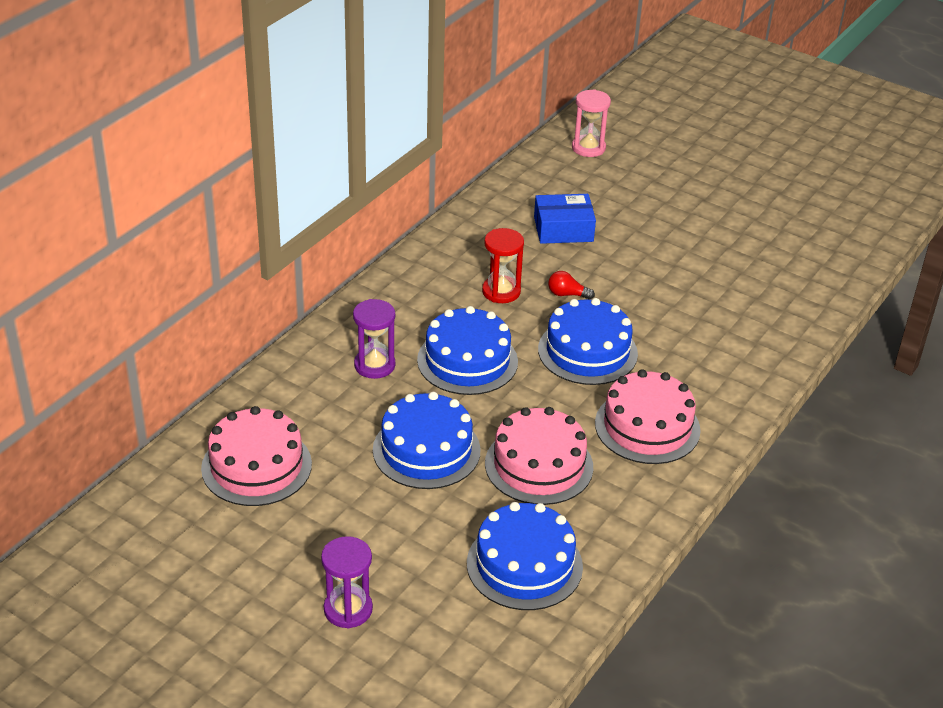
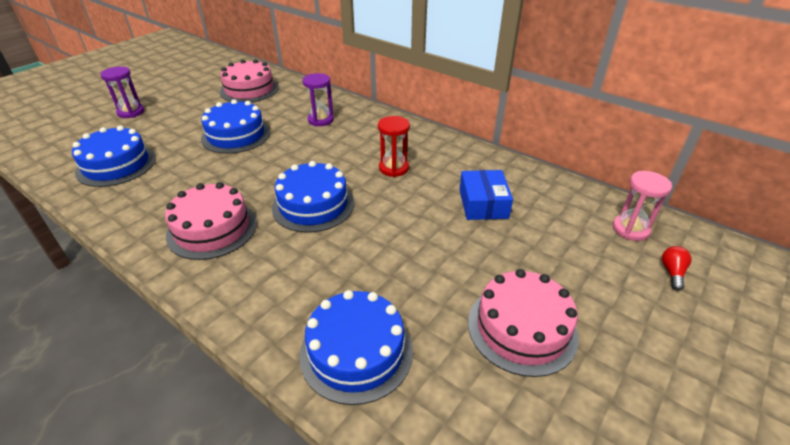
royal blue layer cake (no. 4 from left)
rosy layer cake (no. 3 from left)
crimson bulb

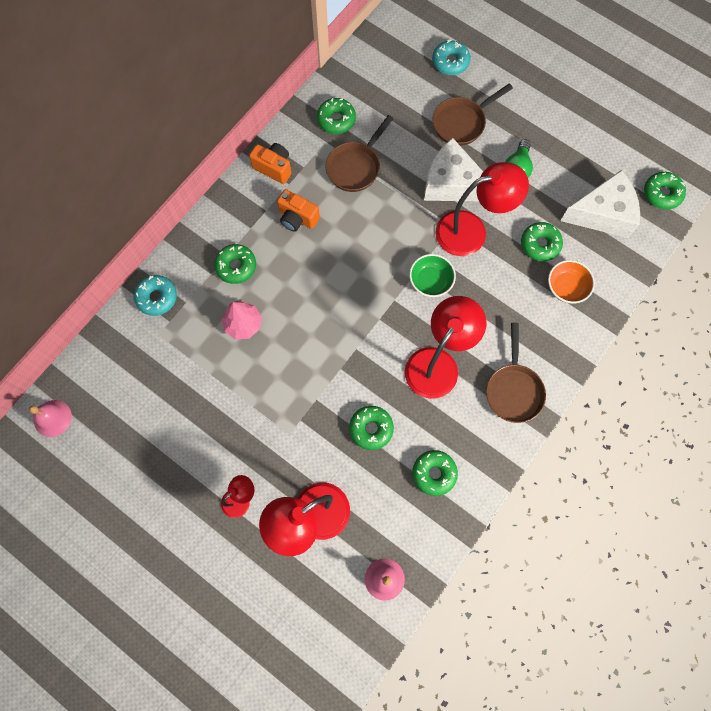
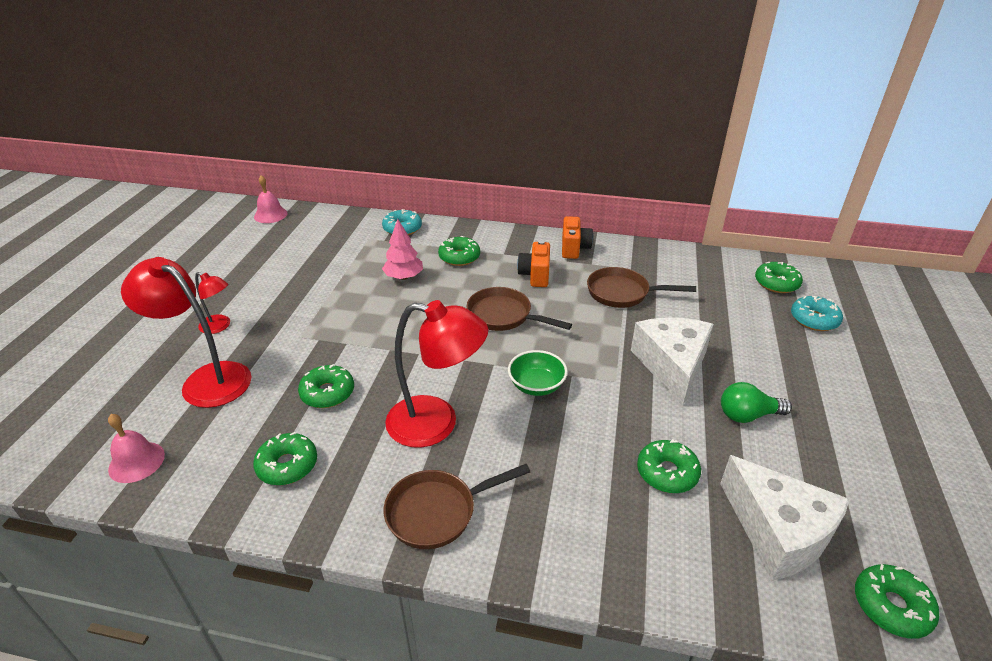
crimson reading lamp (no. 4 from left in the first image)
bright orange serving bowl
leaf-green glazed donut (no. 5 from left)
dark brown frying pan (no. 2 from left)

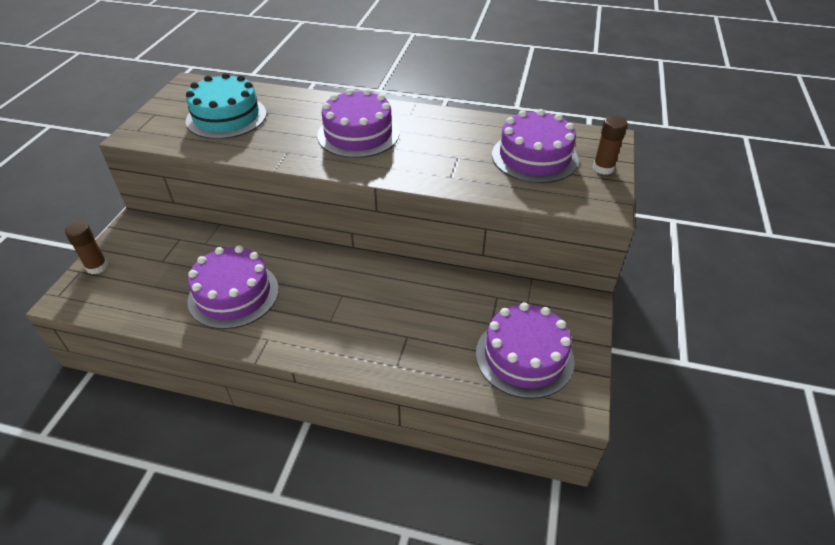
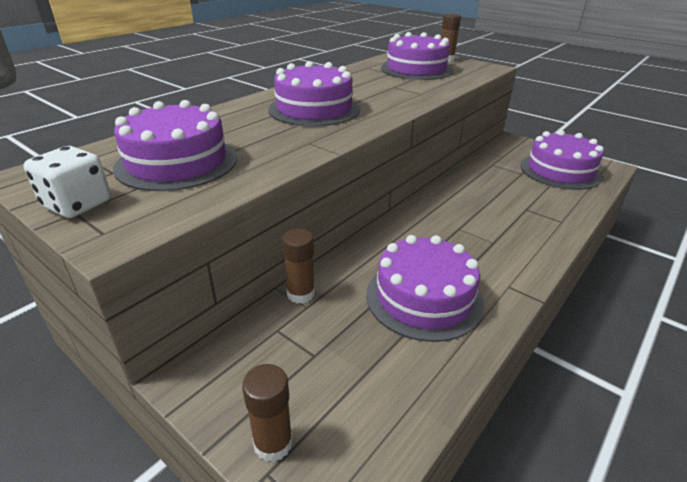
snow-white die
dark brown glue stick (no. 2 from left)
purple layer cake (no. 1 from left)

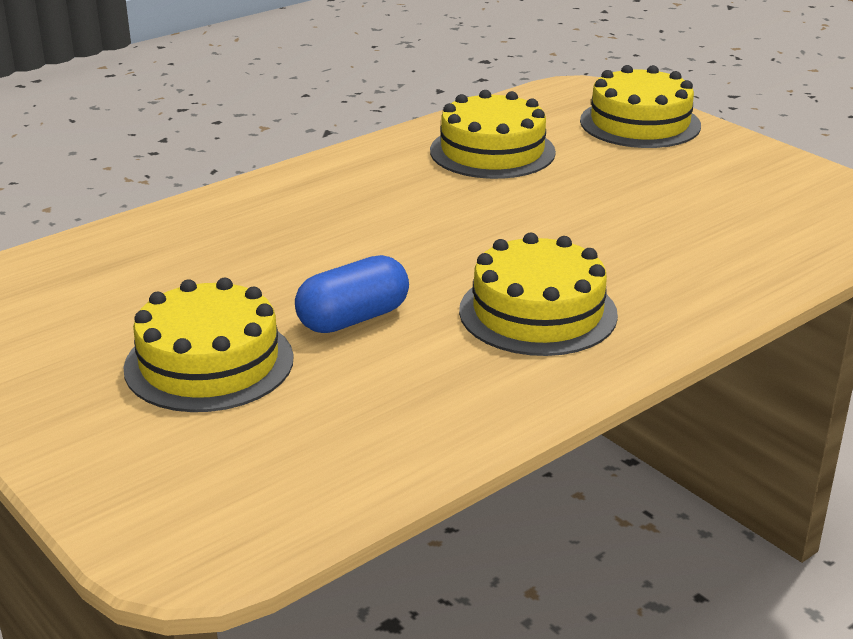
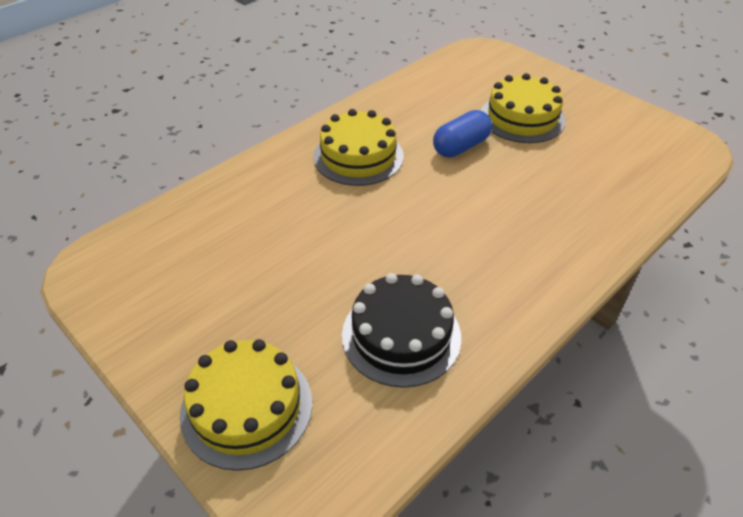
black layer cake

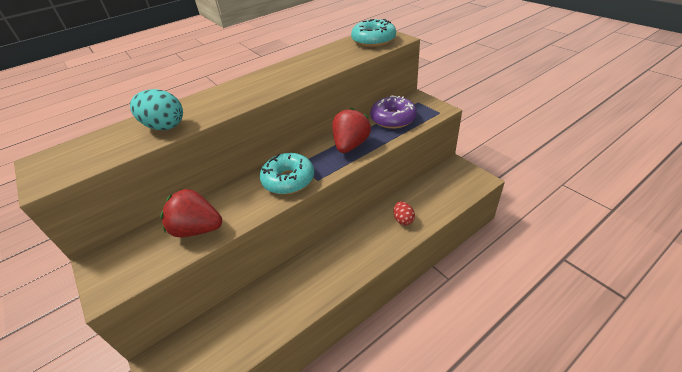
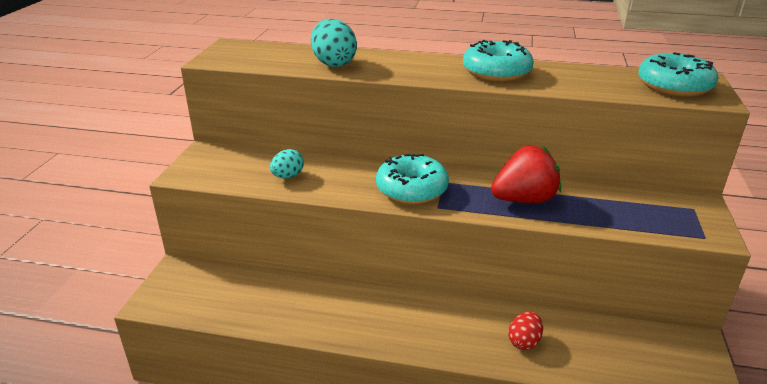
purple glazed donut
teal glazed donut (no. 2 from left)
teal egg shape (no. 1 from left)

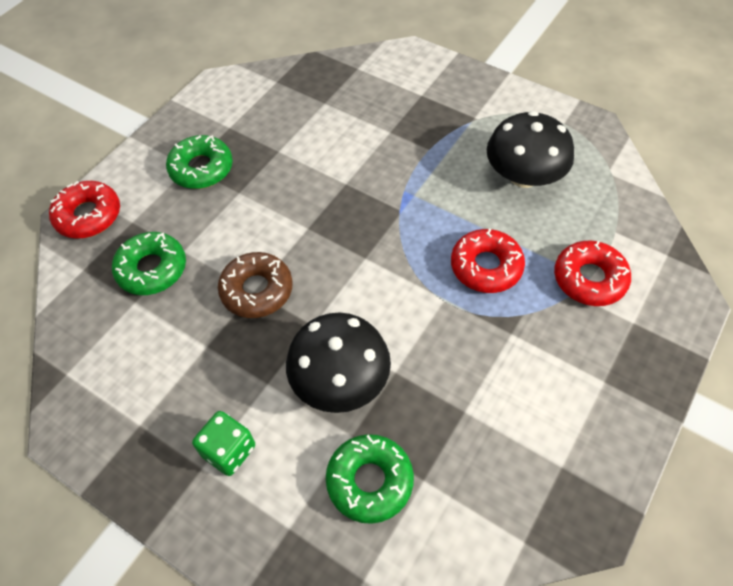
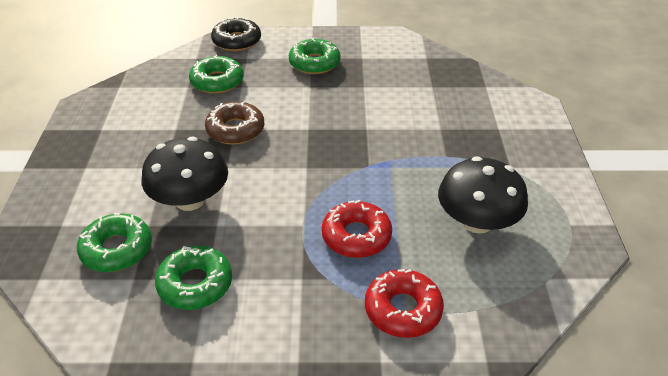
leaf-green die
leaf-green glazed donut (no. 2 from left)
black glazed donut

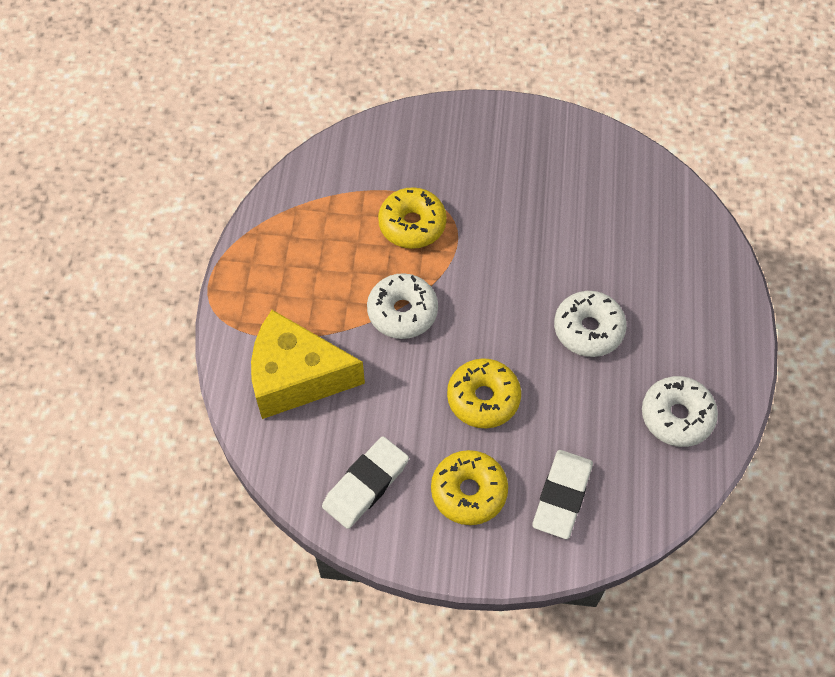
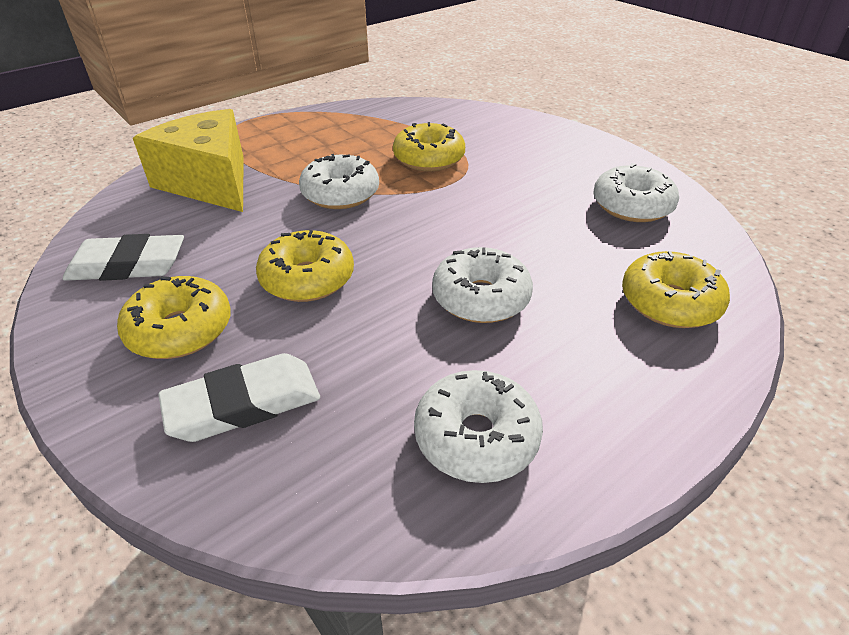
snow-white glazed donut (no. 4 from left)
bright yellow glazed donut (no. 4 from left)

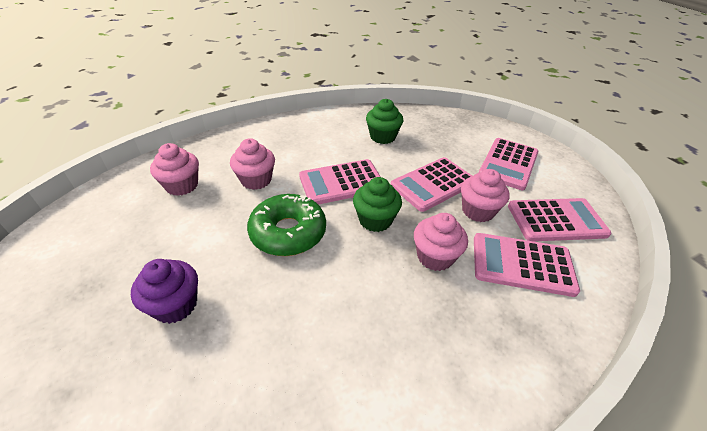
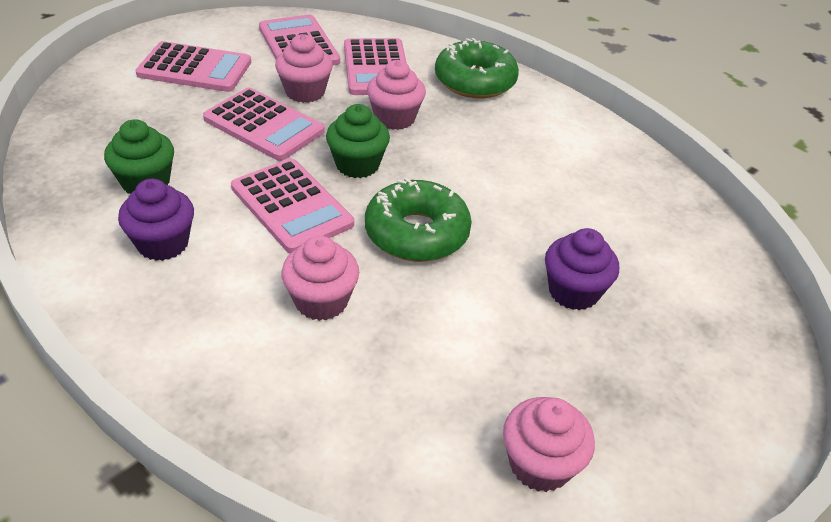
purple cupcake (no. 1 from left)
leaf-green glazed donut (no. 2 from left)
rosy cupcake (no. 4 from left)

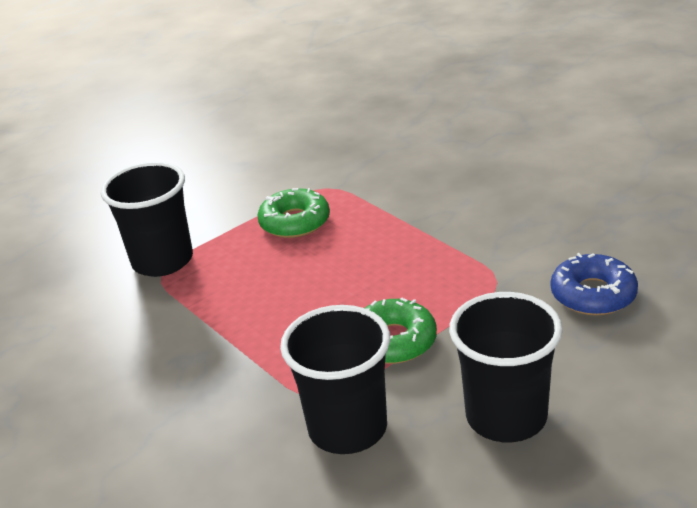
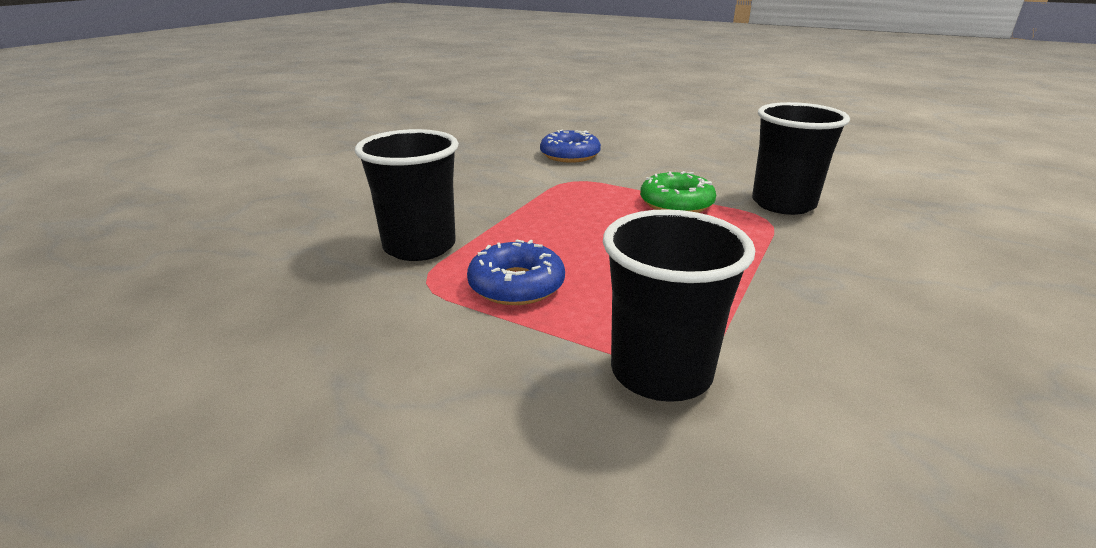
black cup (no. 1 from left)
royal blue glazed donut (no. 1 from left)

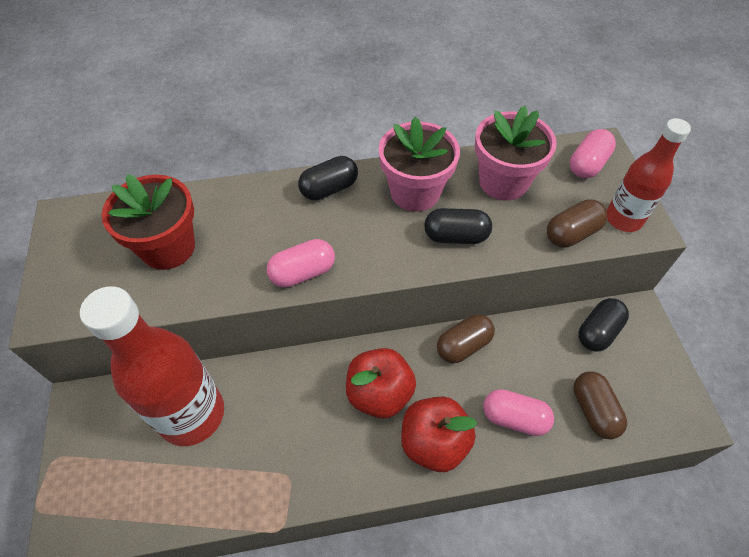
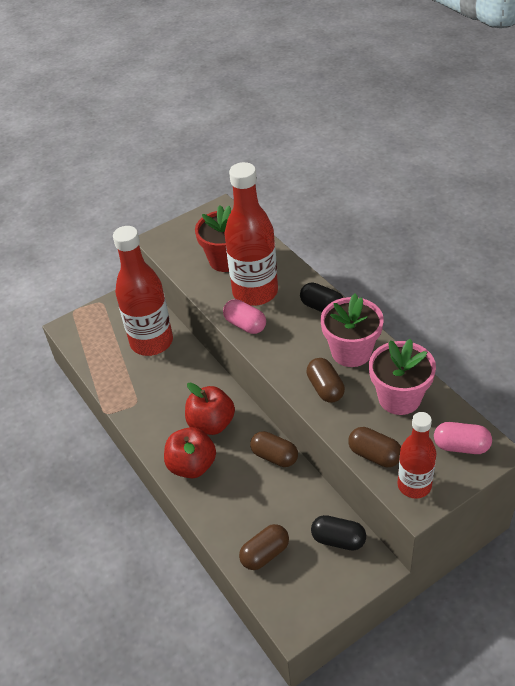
rosy capsule (no. 2 from left in the first image)
crimson flask (no. 2 from left)
dark brown capsule (no. 3 from left)

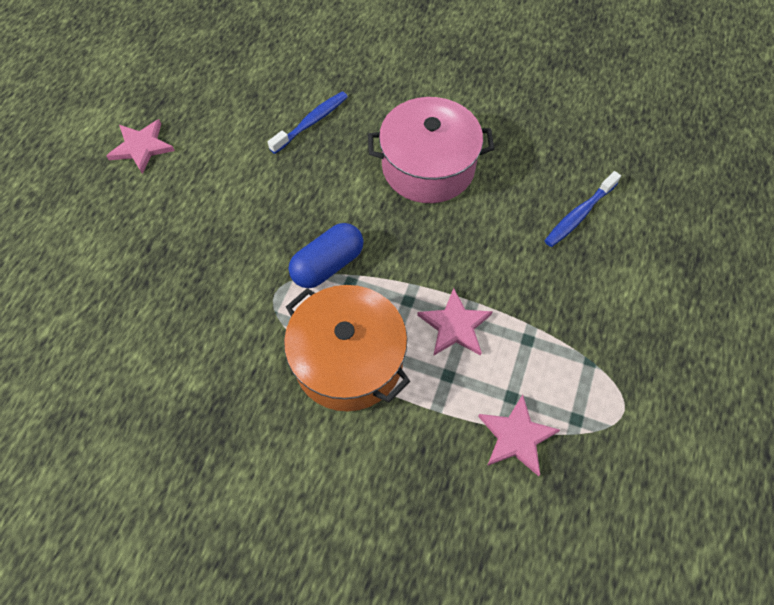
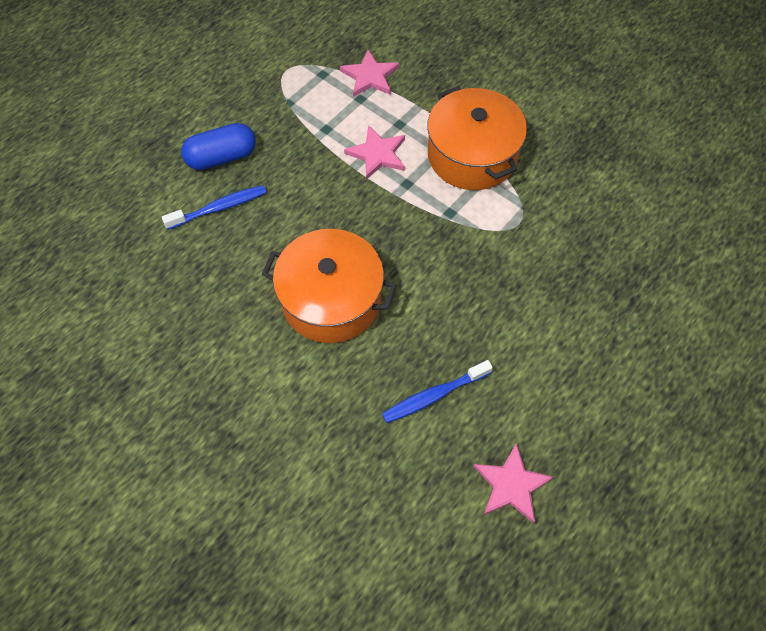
rosy star shape (no. 3 from left)
royal blue capsule
bright orange stockpot (no. 1 from left)

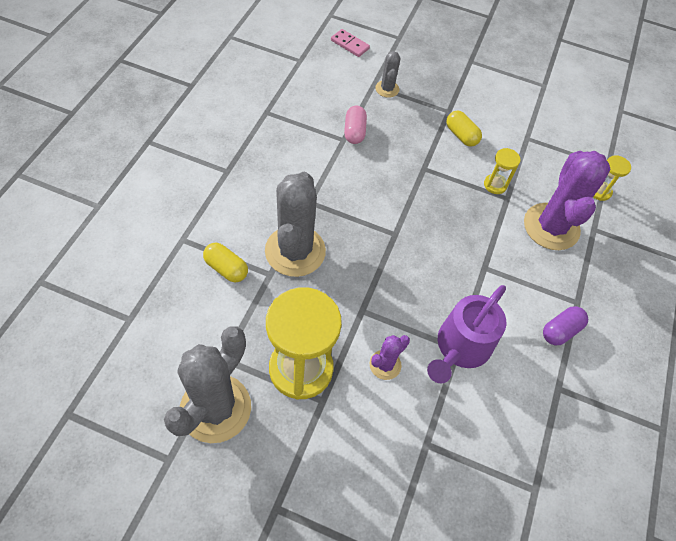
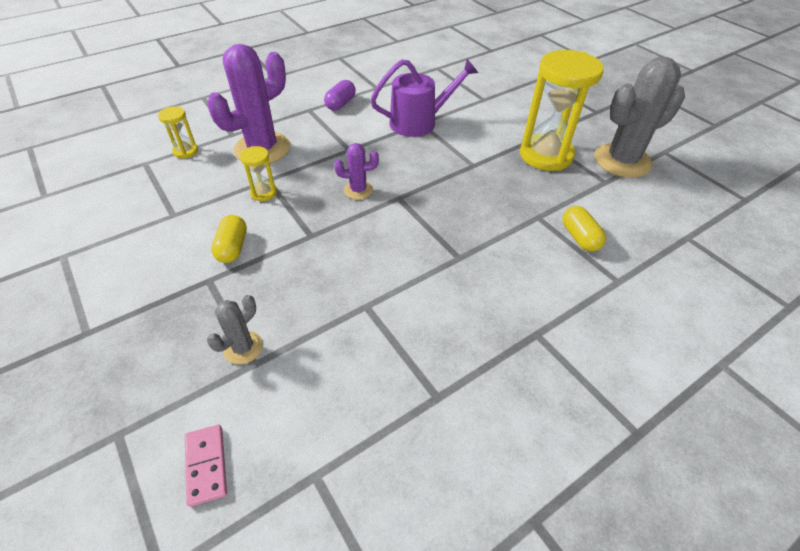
ash-grey saguaro cactus (no. 2 from left in the first image)
rosy capsule
purple saguaro cactus (no. 2 from left)
purple capsule

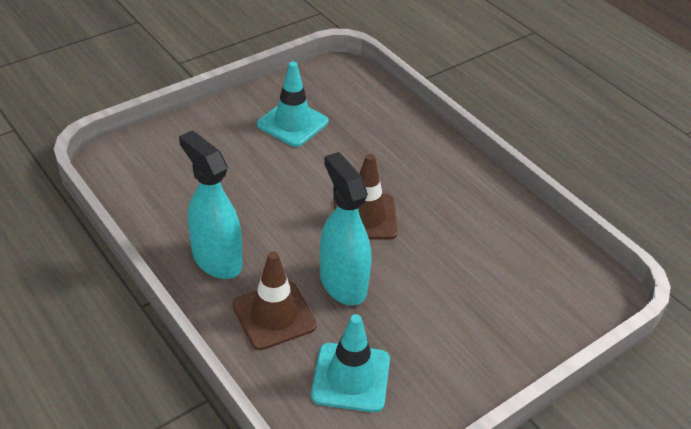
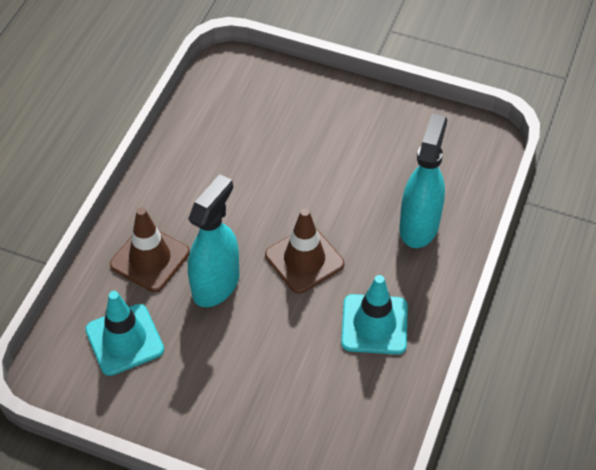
teal spray cleaner (no. 2 from left)
teal safety cone (no. 2 from left)

